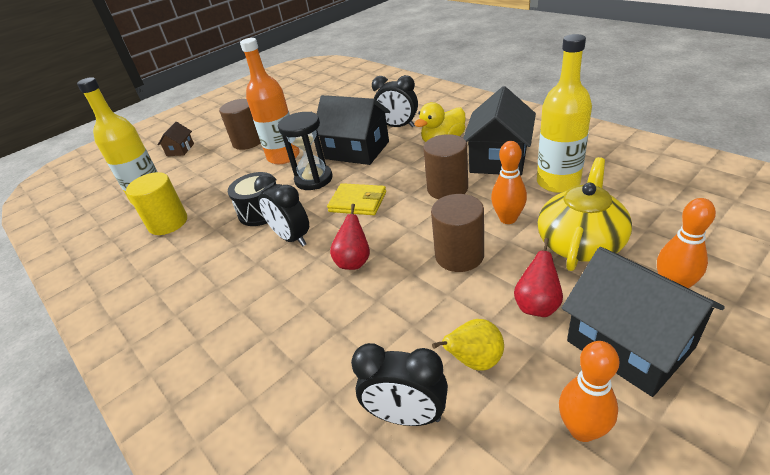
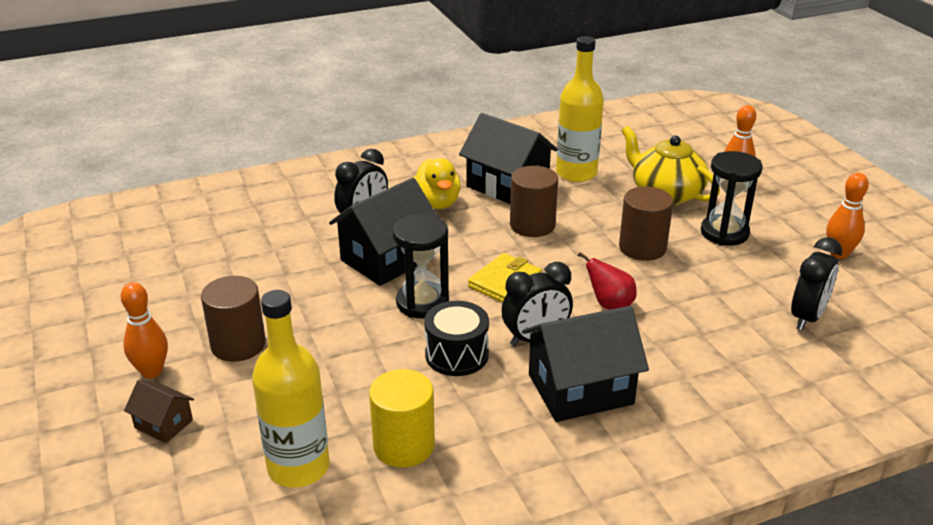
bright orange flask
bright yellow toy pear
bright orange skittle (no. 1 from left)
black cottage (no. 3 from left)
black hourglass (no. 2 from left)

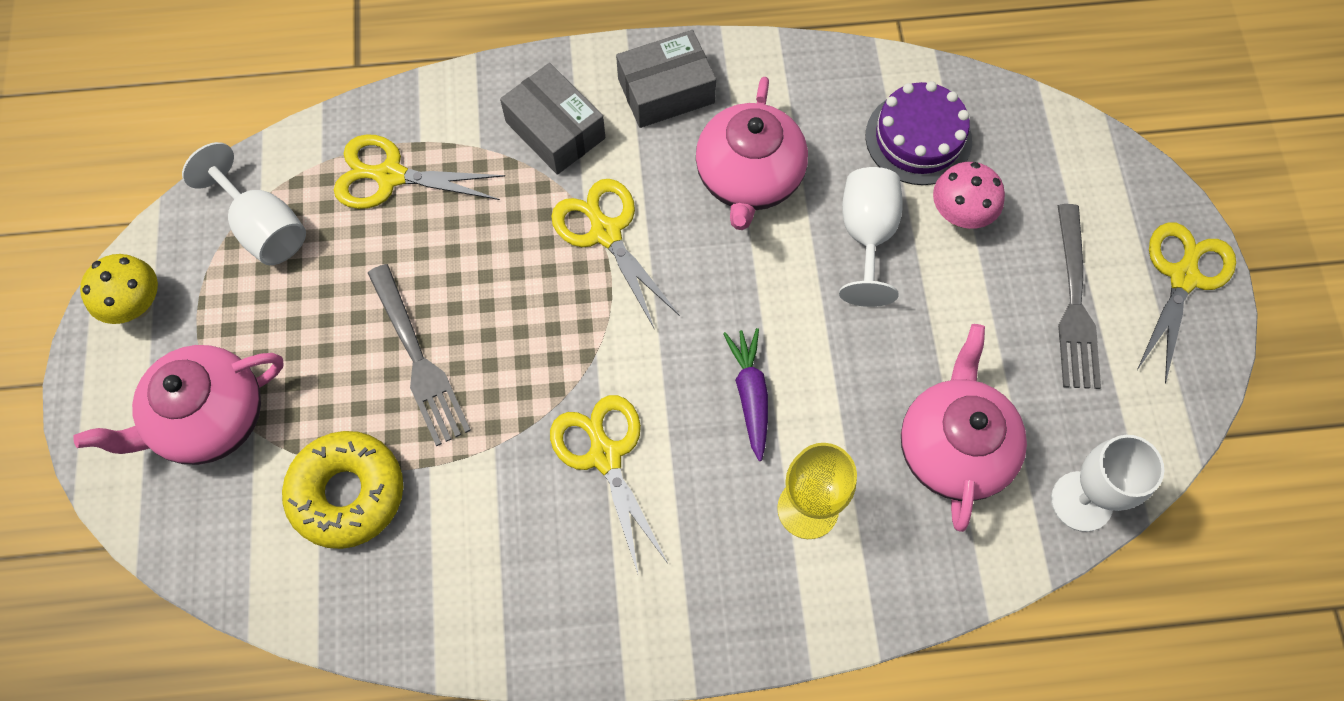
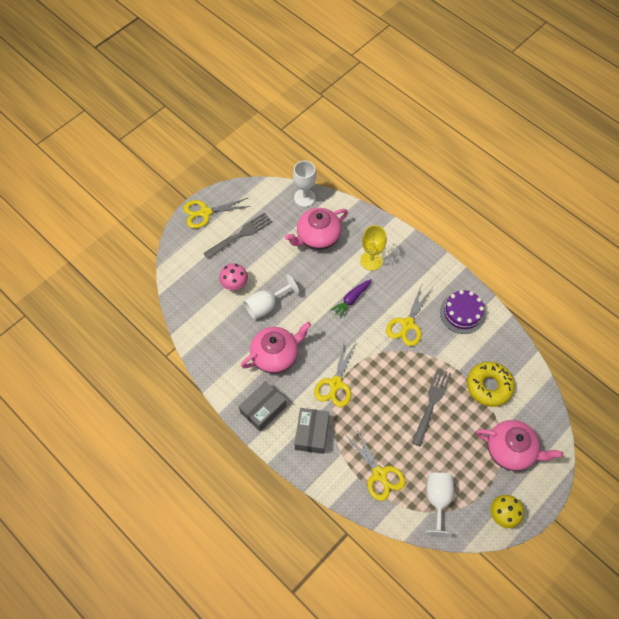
purple layer cake
ash-grey box (no. 1 from left)

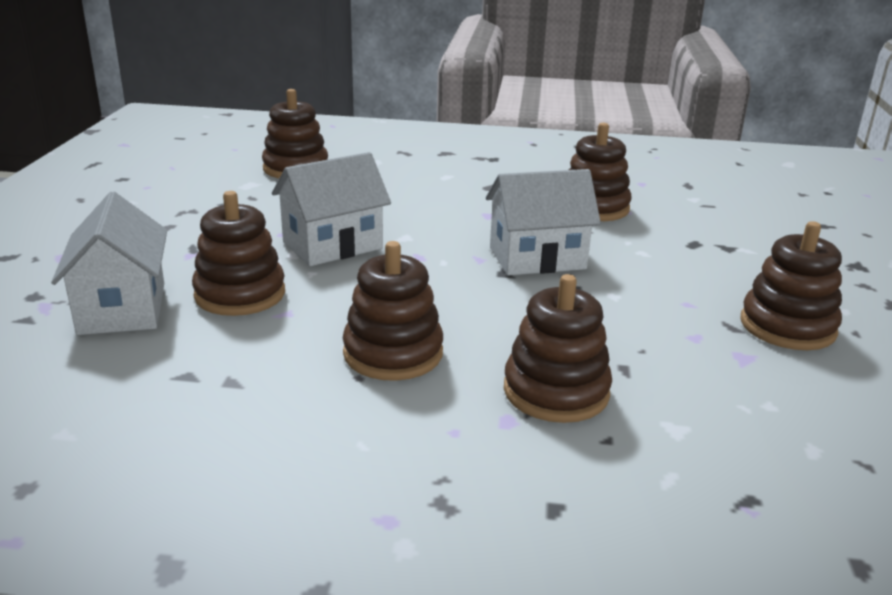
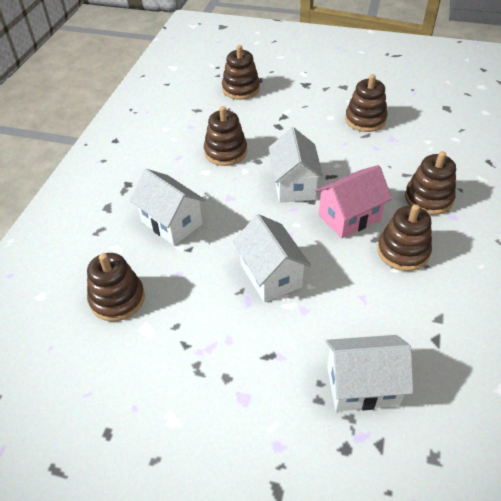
snow-white cottage (no. 1 from left)
rosy cottage
dark brown ring stacker (no. 3 from left)

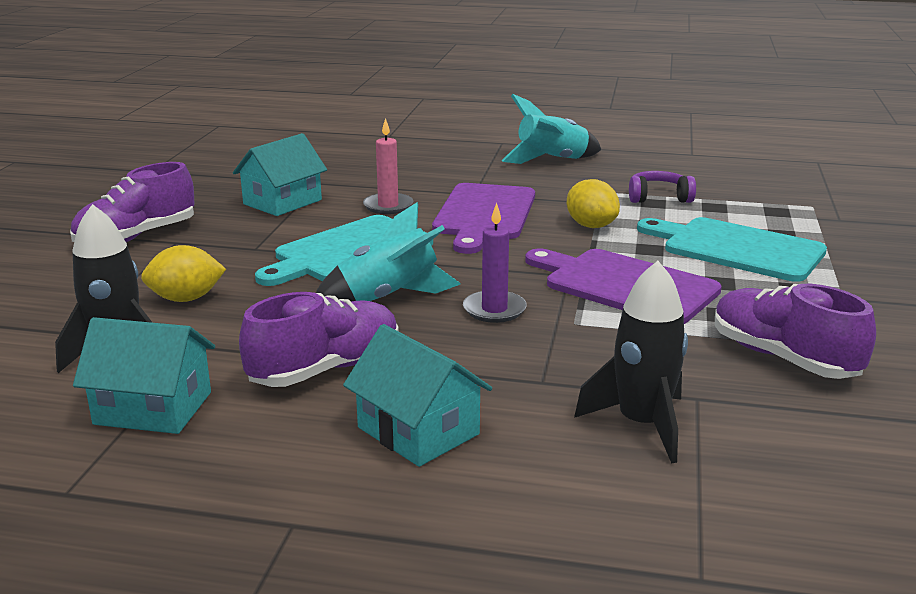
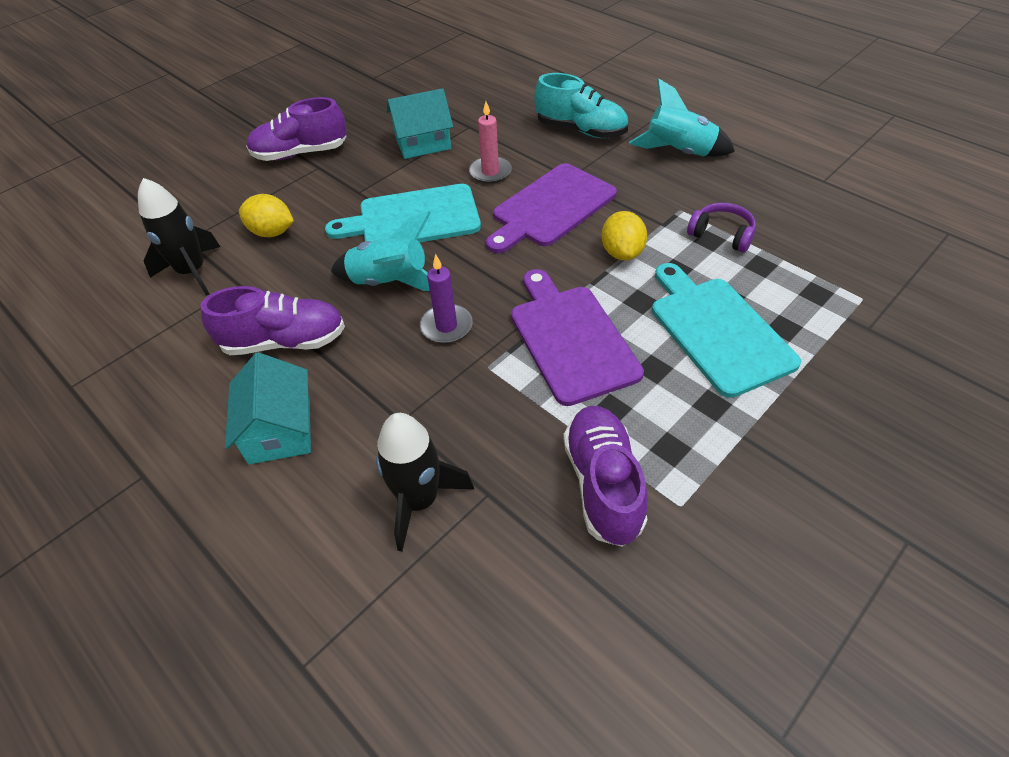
teal cottage (no. 1 from left in the first image)
teal sneaker

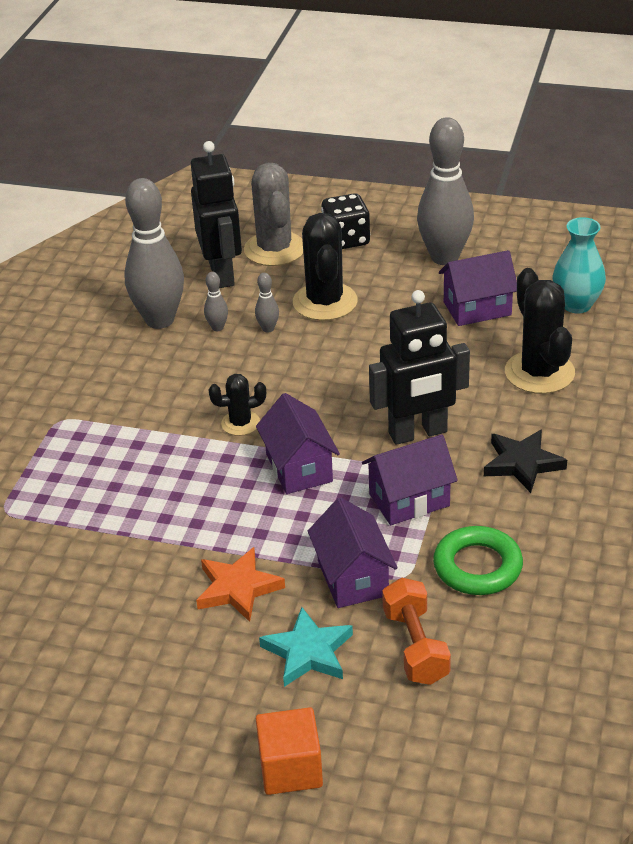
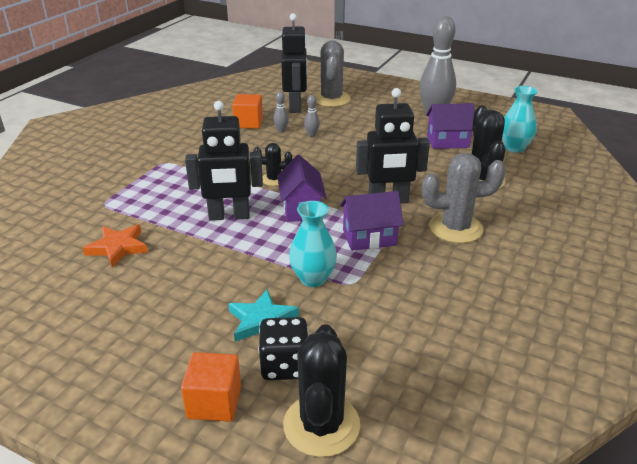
bright orange dumbbell
leaf-green hoop
black robot (no. 1 from left)
bright orange star shape
black saguaro cactus (no. 2 from left)
black die
bright orange solid cube (no. 2 from left)
teal vase (no. 1 from left)
ash-grey saguaro cactus (no. 2 from left)

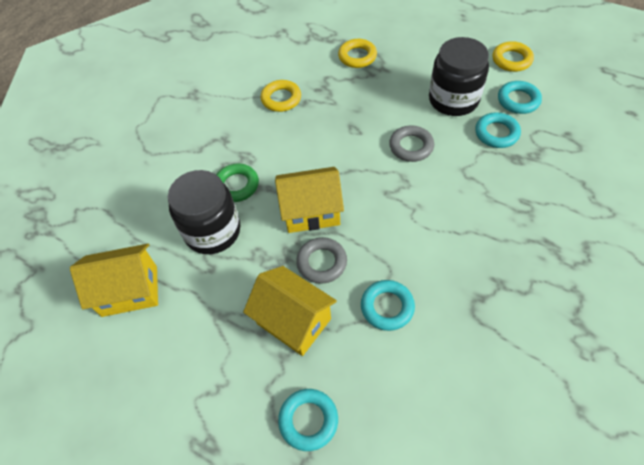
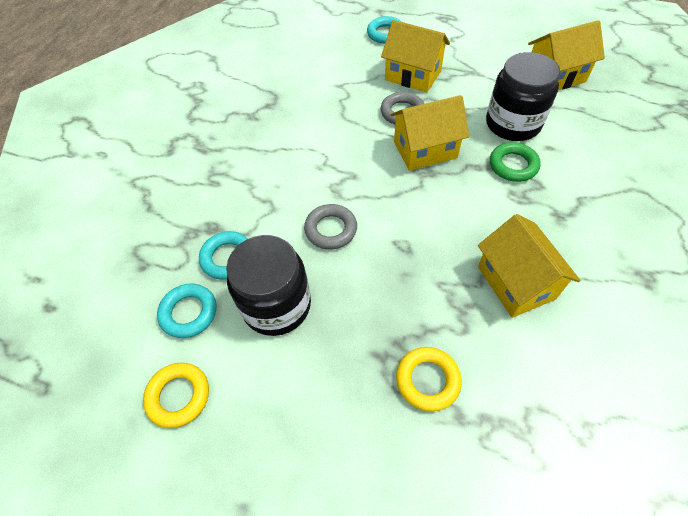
teal hoop (no. 2 from left in the first image)
bright yellow cottage (no. 3 from left)

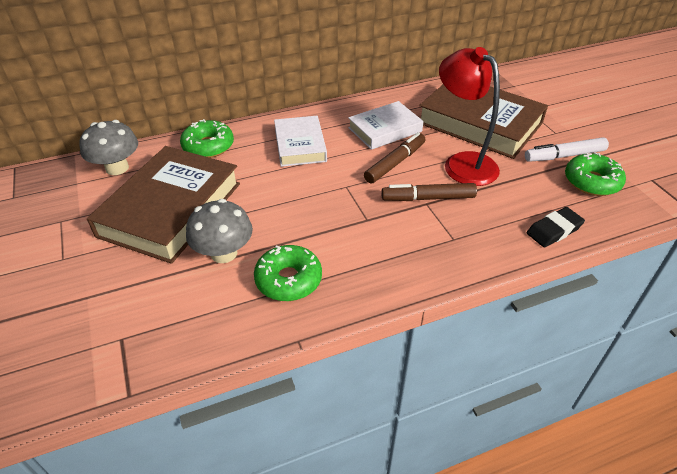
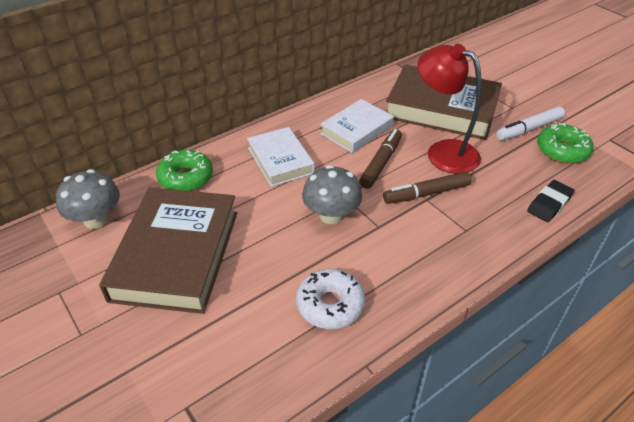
ash-grey toadstool (no. 2 from left)
snow-white glazed donut

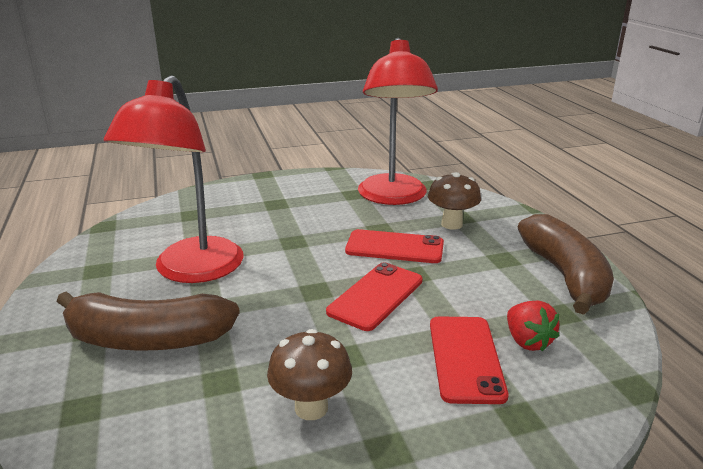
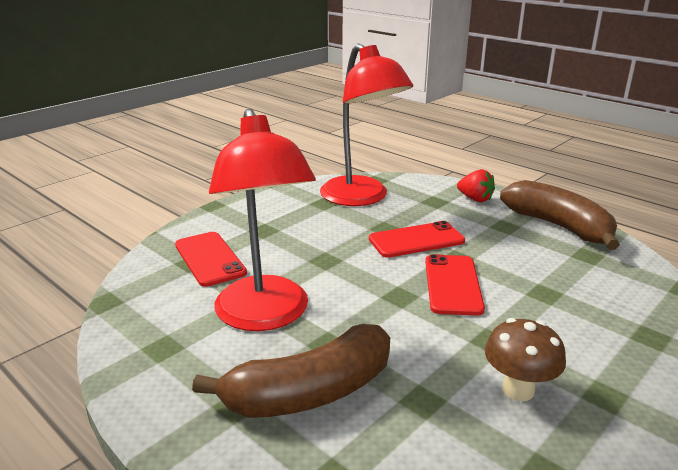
dark brown toadstool (no. 2 from left in the first image)
crimson smartphone (no. 1 from left)
crimson toy strawberry

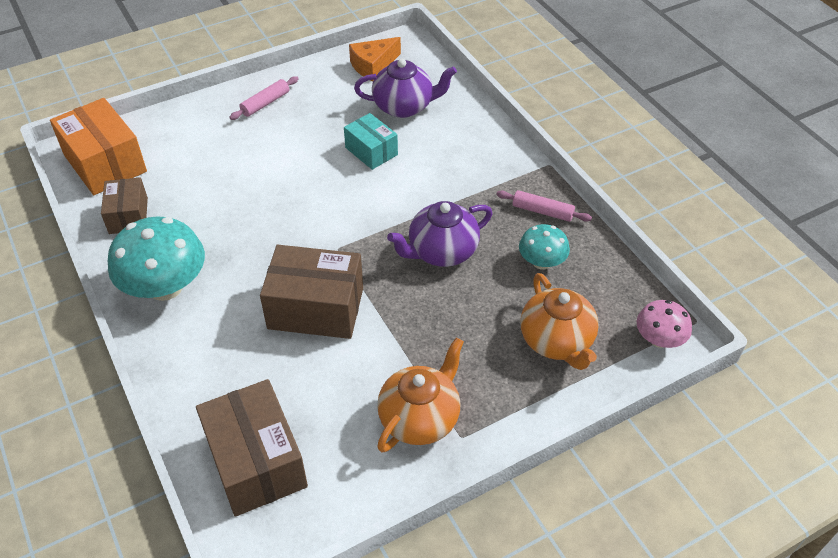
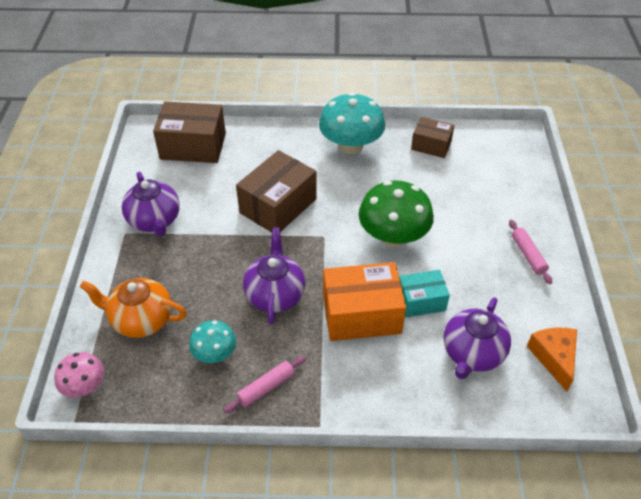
leaf-green toadstool
bright orange box
purple teapot (no. 1 from left)

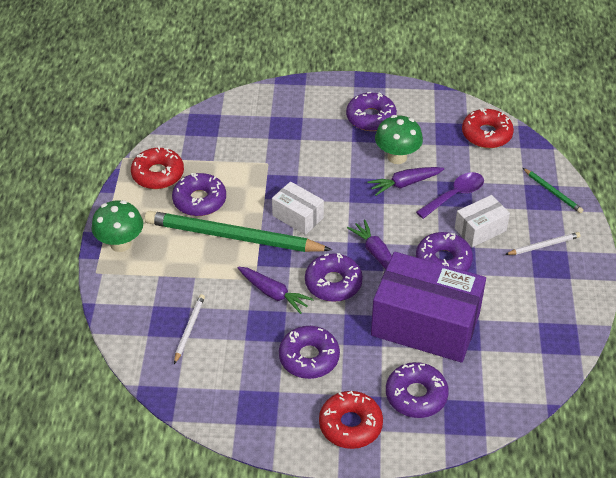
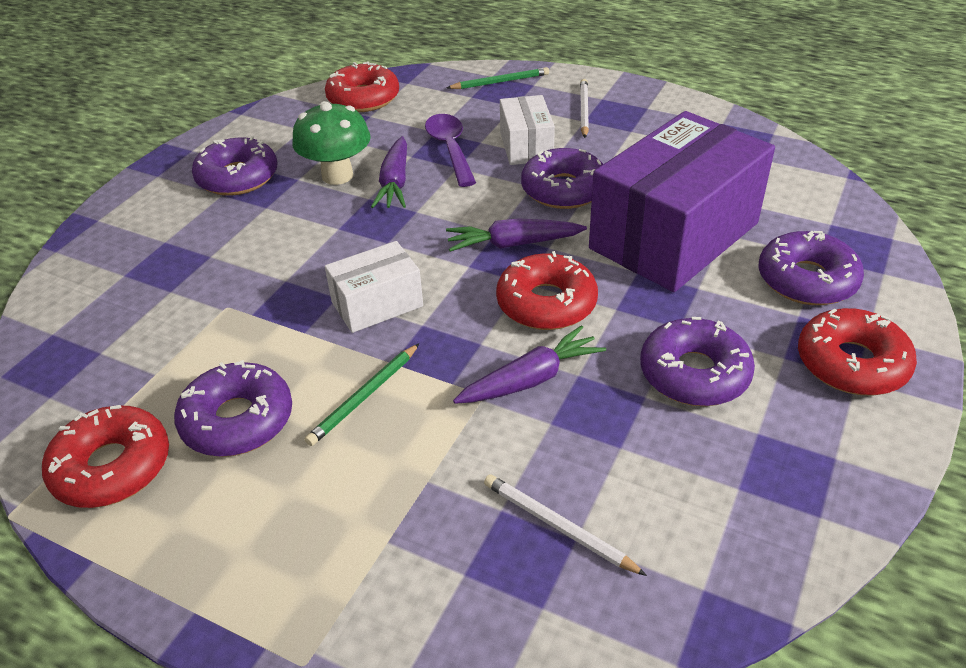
leaf-green toadstool (no. 1 from left in the first image)
crimson glazed donut (no. 3 from left)
leaf-green wooden pencil (no. 1 from left)

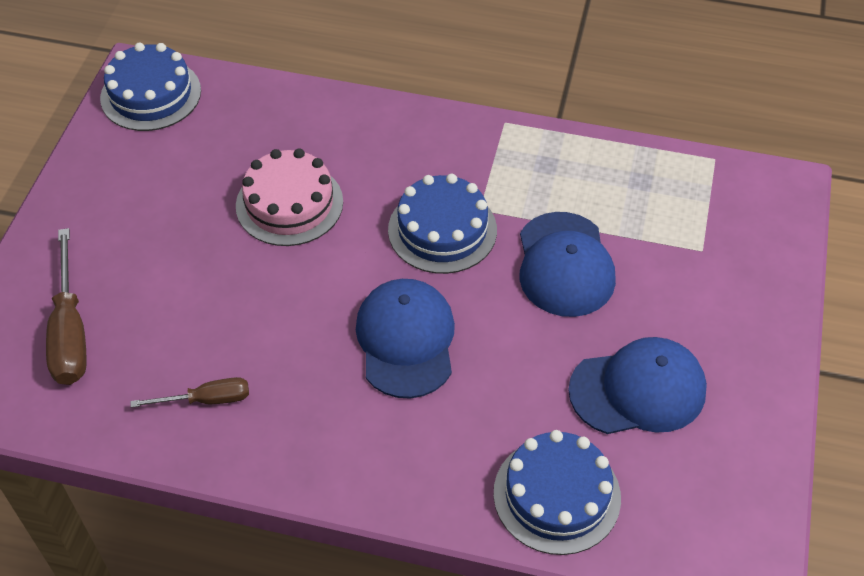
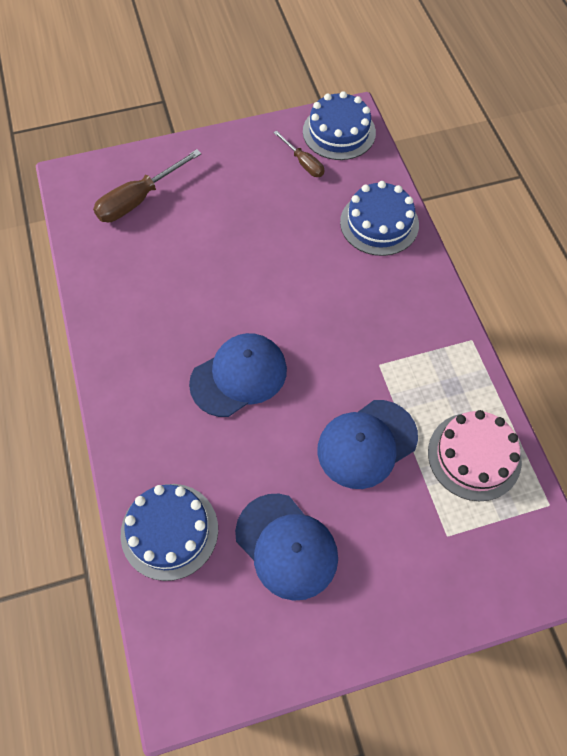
dark brown flat screwdriver (no. 2 from left)
rosy layer cake
royal blue layer cake (no. 3 from left)

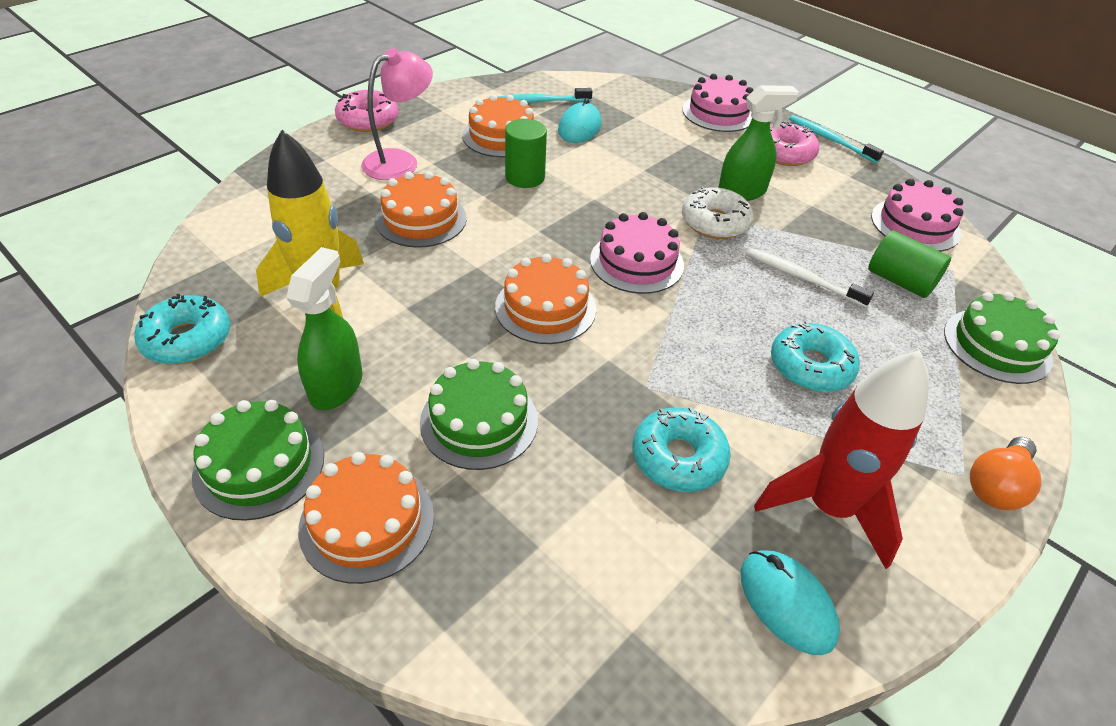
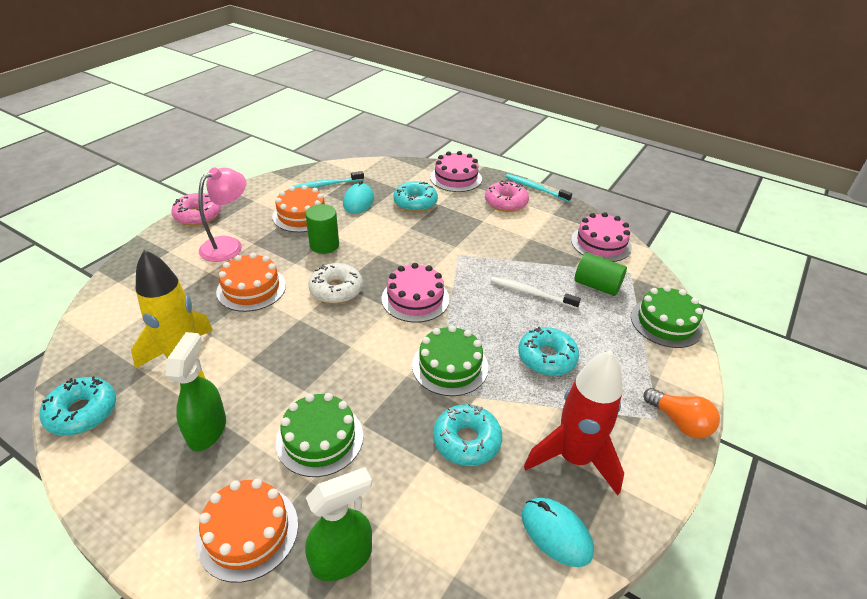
bright orange layer cake (no. 4 from left in the first image)
teal glazed donut (no. 2 from left)
leaf-green layer cake (no. 2 from left)
snow-white glazed donut
leaf-green spray cleaner (no. 2 from left)
bright orange bulb

